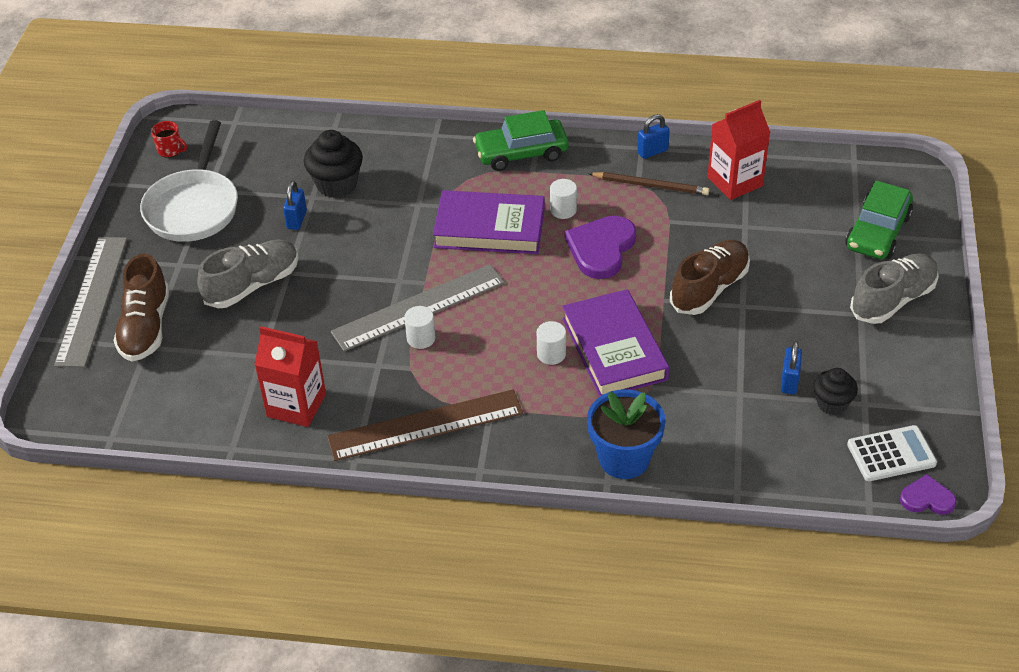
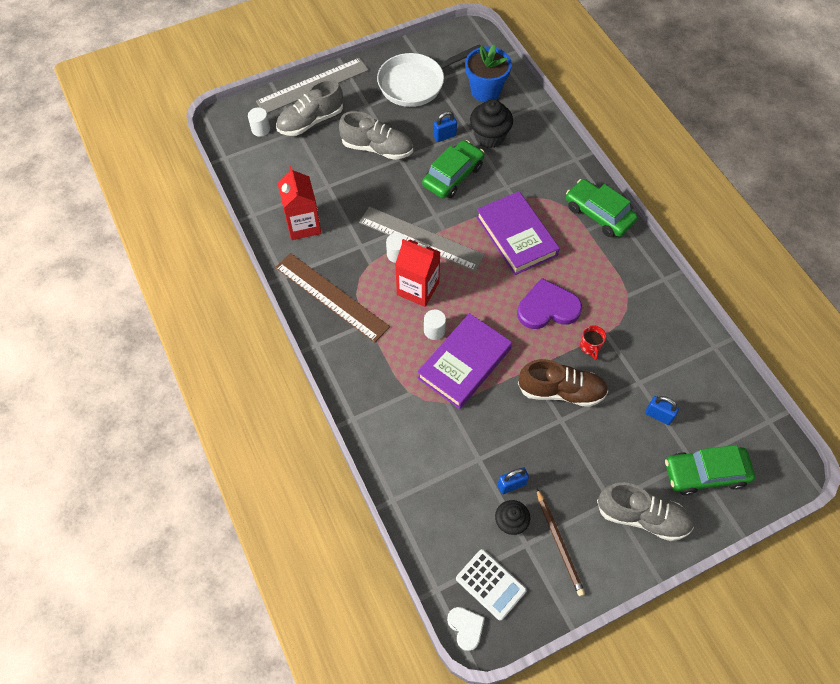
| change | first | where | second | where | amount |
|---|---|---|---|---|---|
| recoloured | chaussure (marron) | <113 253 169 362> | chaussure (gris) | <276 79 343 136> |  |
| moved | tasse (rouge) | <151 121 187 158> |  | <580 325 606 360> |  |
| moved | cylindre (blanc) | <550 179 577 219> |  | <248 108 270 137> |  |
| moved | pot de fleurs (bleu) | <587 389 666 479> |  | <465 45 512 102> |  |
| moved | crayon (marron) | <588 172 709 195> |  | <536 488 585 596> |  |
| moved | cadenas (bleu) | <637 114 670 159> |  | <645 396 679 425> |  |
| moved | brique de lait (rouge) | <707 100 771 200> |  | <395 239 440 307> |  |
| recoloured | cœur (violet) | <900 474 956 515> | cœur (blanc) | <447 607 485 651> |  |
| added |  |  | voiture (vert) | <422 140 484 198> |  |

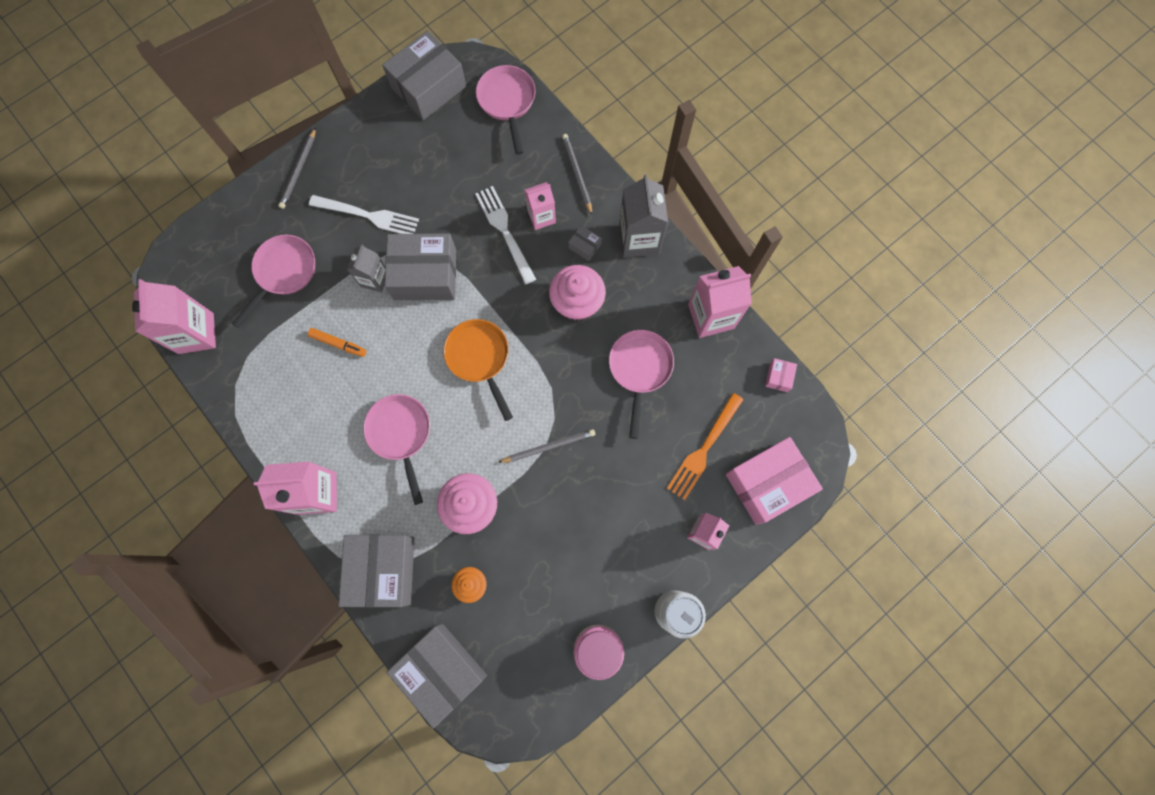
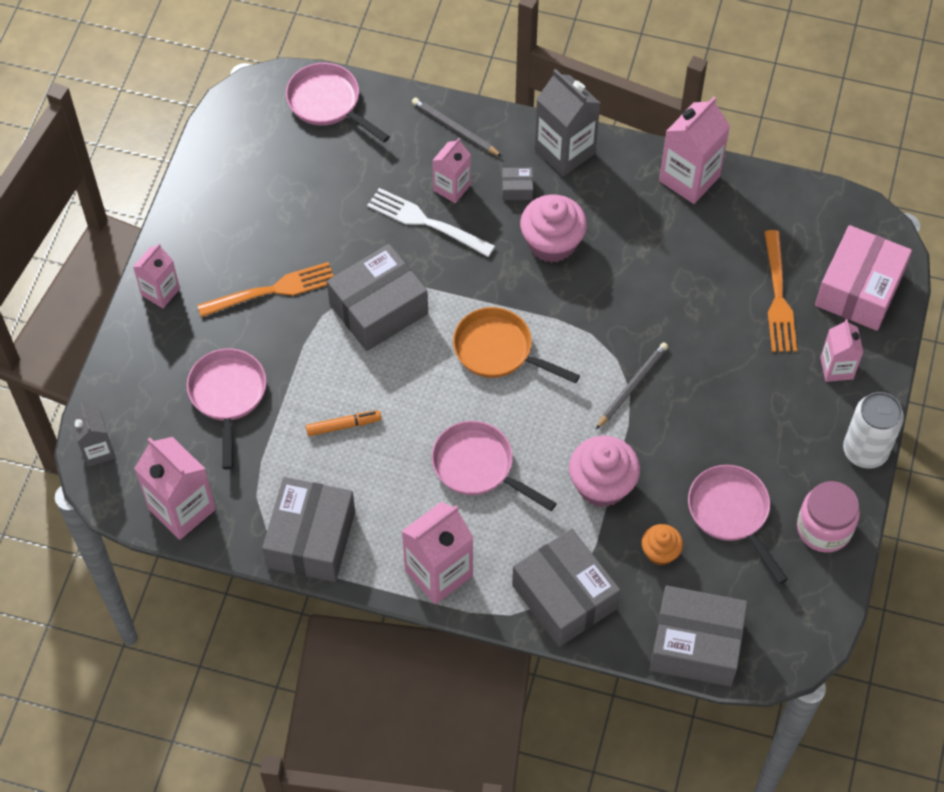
| change | first | where | second | where | amount |
|---|---|---|---|---|---|
| replaced | crayon (gris) | <278 128 316 209> | brique de lait (rose) | <133 244 180 308> |  |
| recoloured | fourchette (blanc) | <309 195 419 234> | fourchette (orange) | <197 262 334 317> |  |
| moved | brique de lait (gris) | <347 244 386 293> |  | <70 403 116 467> |  |
| moved | boîte (gris) | <382 31 466 120> |  | <262 477 355 582> |  |
| moved | poêle (rose) | <609 330 674 439> |  | <688 465 788 584> |  |
| removed | boîte (rose) | <765 358 797 392> |  |  |  |

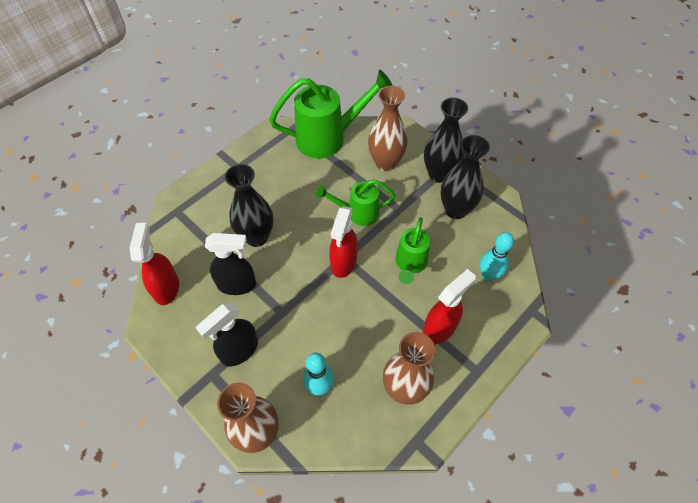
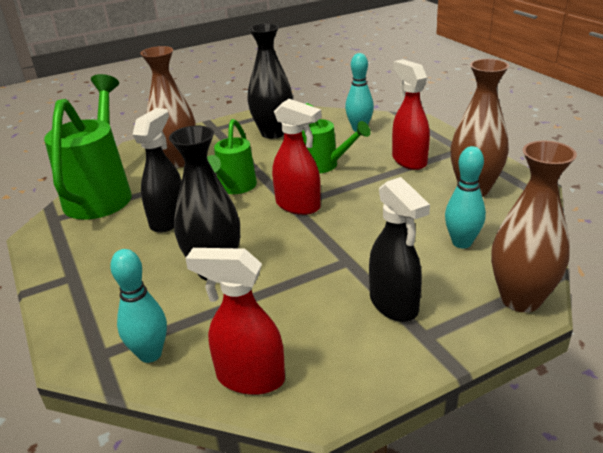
| change | first | where | second | where | amount |
|---|---|---|---|---|---|
| moved | vaporisateur (noir) | <205 233 256 295> |  | <133 108 182 233> |  |
| removed | vase (noir) | <424 97 468 183> |  |  |  |
| added |  |  | quille (turquoise) | <110 249 167 363> |  |

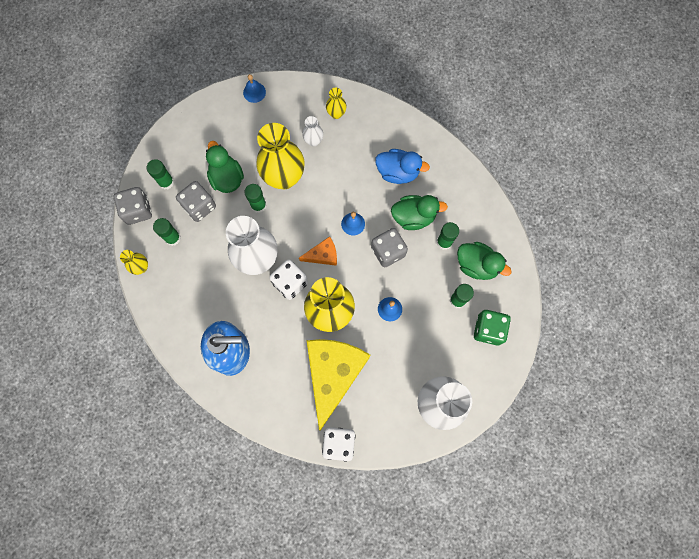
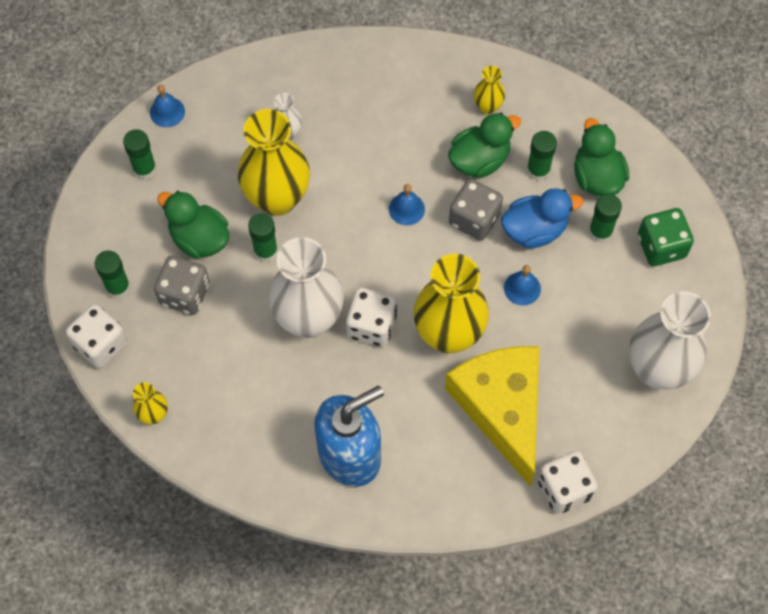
| change | first | where | second | where | amount |
|---|---|---|---|---|---|
| recoloured | dé (gris) | <114 187 152 225> | dé (blanc) | <66 304 128 369> |  |
| moved | bâton de colle (vert) | <153 218 181 246> |  | <123 129 157 180> |  |
| removed | fromage (orange) | <299 236 337 266> |  |  |  |
| moved | vase (jaune) | <326 87 347 119> |  | <474 66 505 114> |  |
| moved | canard (bleu) | <375 149 430 184> |  | <501 188 583 248> |  |
| turned | canard (vert) | <457 242 512 280> |  | <574 118 629 196> | 105 degrees counterclockwise |

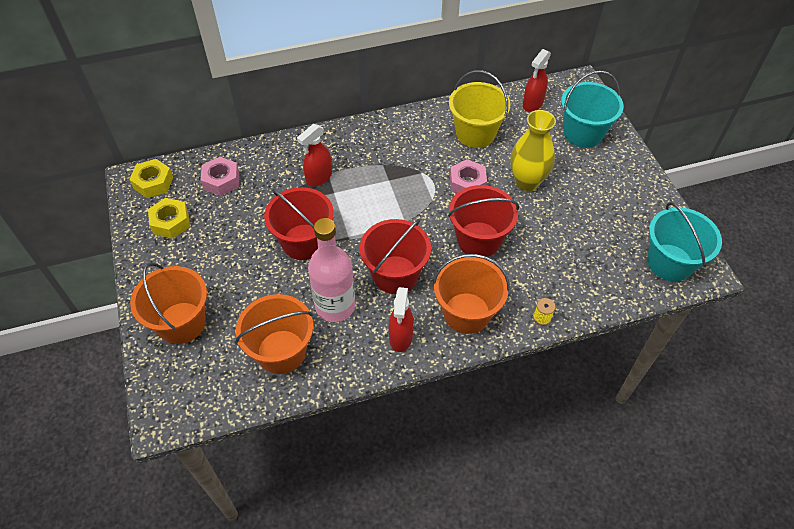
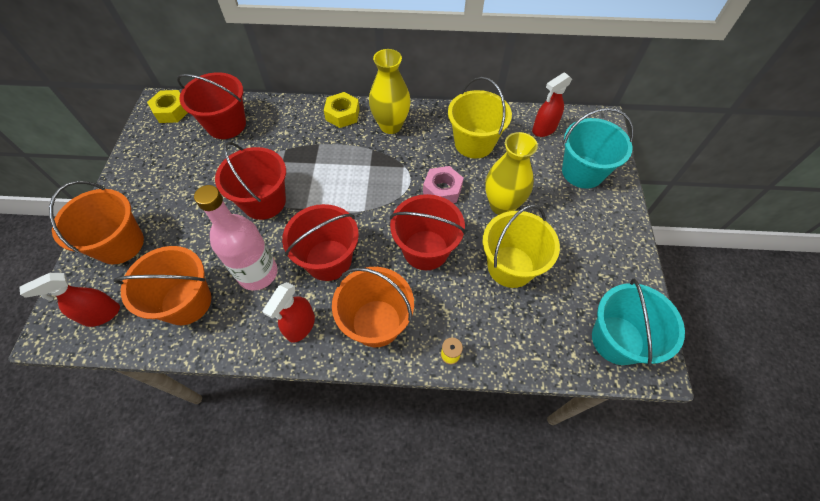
| change | first | where | second | where | amount |
|---|---|---|---|---|---|
| moved | écrou (jaune) | <148 198 190 239> |  | <324 92 360 128> |  |
| replaced | écrou (rose) | <201 157 239 196> | seau (rouge) | <177 72 246 139> |  |
| moved | vaporisateur (rouge) | <297 124 332 186> |  | <19 273 120 327> |  |
| added |  |  | vase (jaune) | <369 49 411 134> |  |
| added |  |  | seau (jaune) | <483 205 560 288> |  |

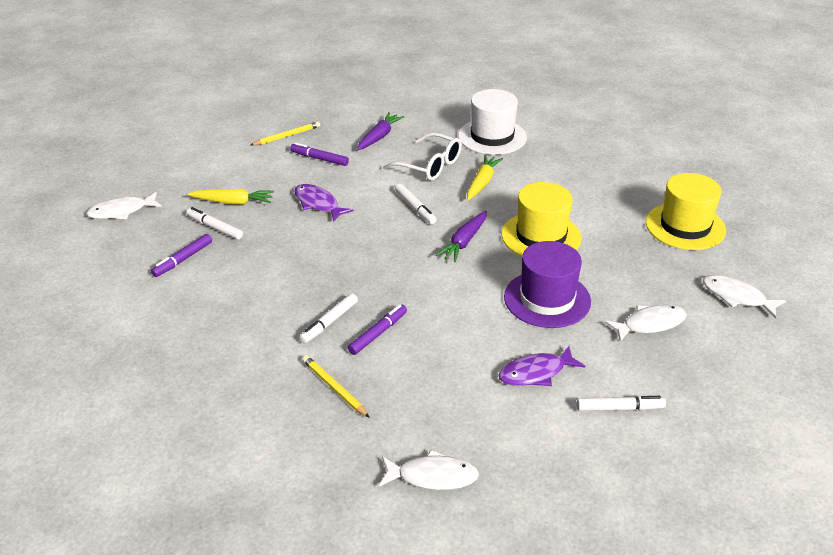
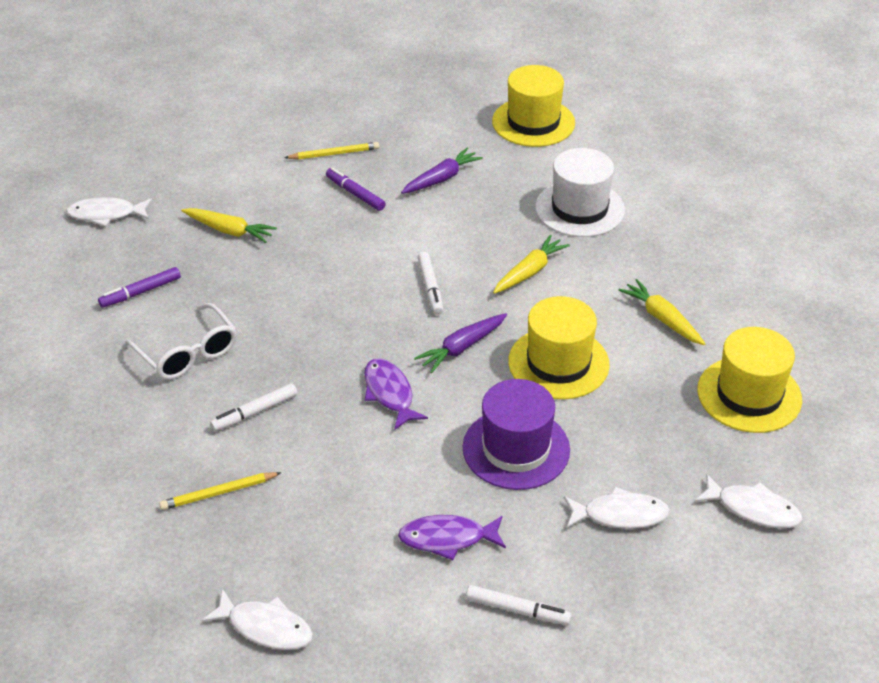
| change | first | where | second | where | amount |
|---|---|---|---|---|---|
| removed | feutre (blanc) | <187 207 243 239> |  |  |  |
| moved | poisson (violet) | <294 184 354 222> |  | <364 358 428 430> |  |
| turned | crayon (jaune) | <302 355 370 418> |  | <159 472 282 510> | 90 degrees counterclockwise |
| removed | feutre (violet) | <348 305 407 355> |  |  |  |
| moved | lunettes (blanc) | <383 132 462 181> |  | <125 303 237 380> |  |
| turned | poisson (blanc) | <703 275 786 318> |  | <695 473 802 528> | 150 degrees clockwise |
| added |  |  | chapeau (jaune) | <492 65 575 147> |  |
| added |  |  | carotte (jaune) | <618 279 705 345> |  |

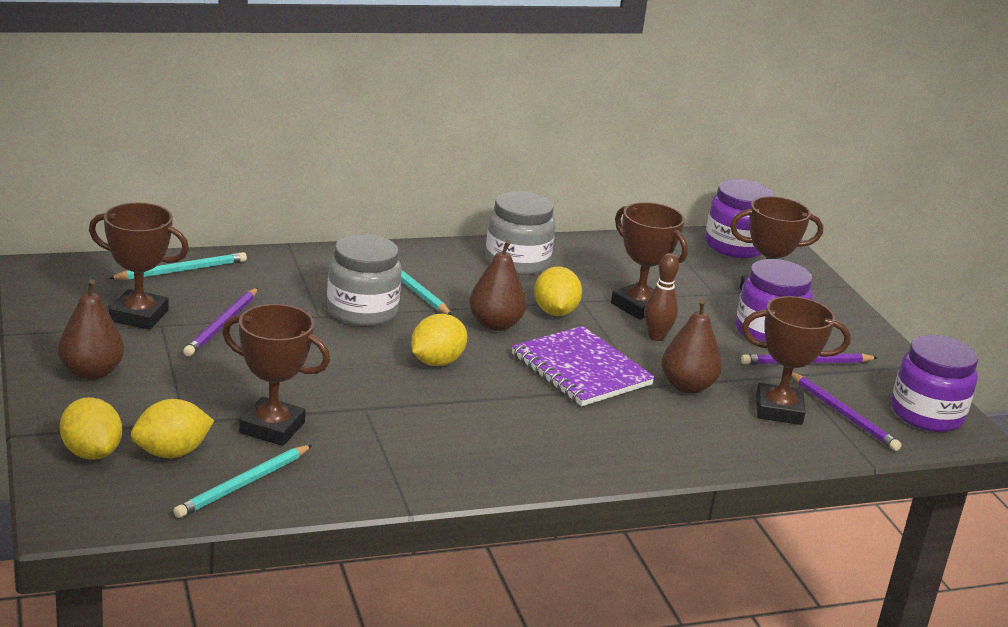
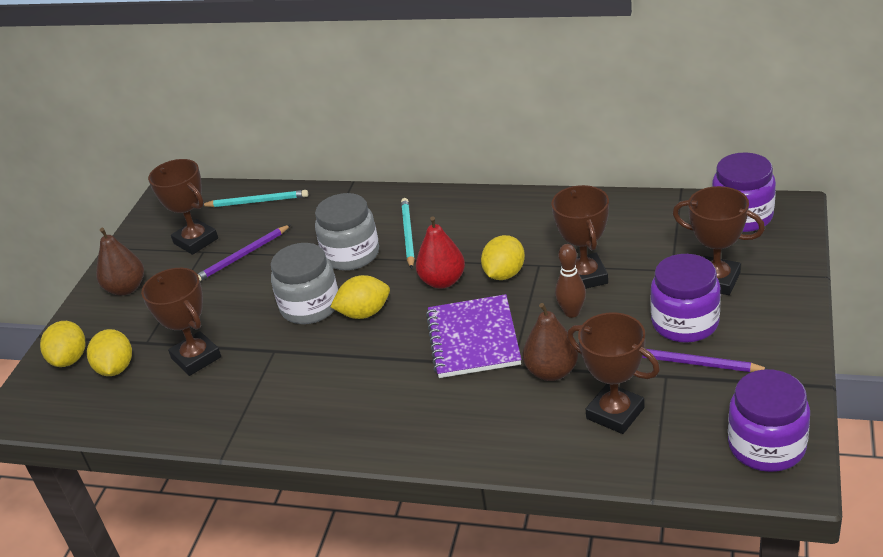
| change | first | where | second | where | amount |
|---|---|---|---|---|---|
| turned | citron (jaune) | <131 399 214 458> |  | <87 329 132 376> | 75 degrees clockwise |
| removed | crayon (turquoise) | <173 445 312 518> |  |  |  |
| recoloured | poire (marron) | <469 240 527 331> | poire (rouge) | <416 216 465 289> |  |
| moved | bocal (gris) | <485 191 555 275> |  | <271 243 338 324> |  |
| removed | crayon (violet) | <791 372 902 451> |  |  |  |

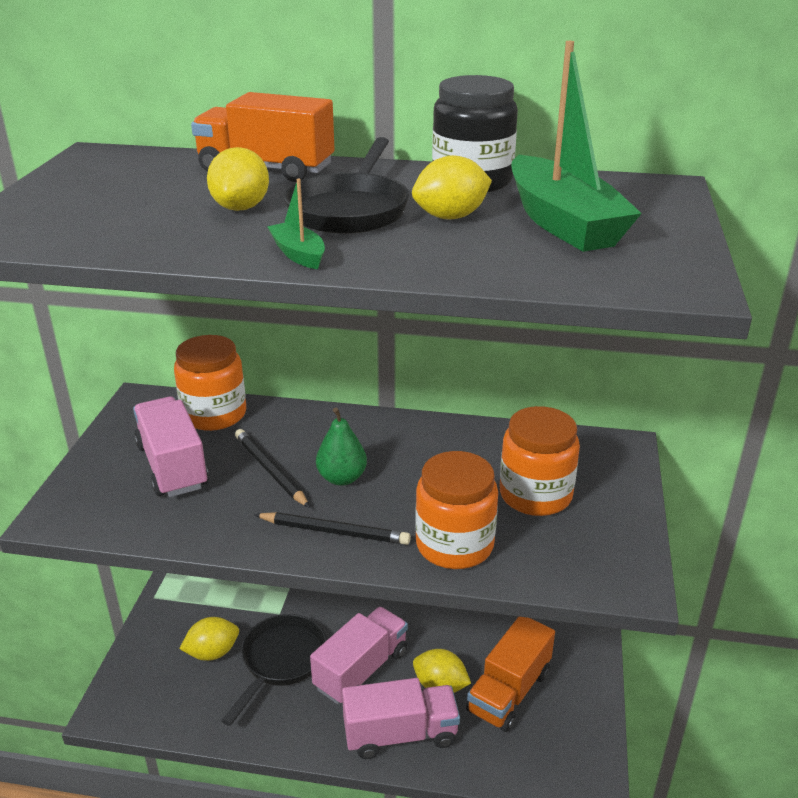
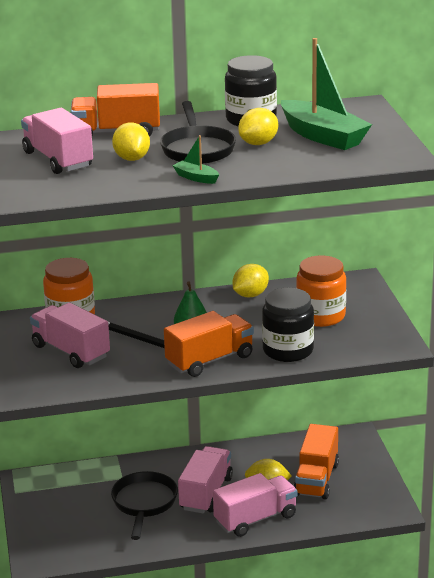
| change | first | where | second | where | amount |
|---|---|---|---|---|---|
| moved | citron (jaune) | <179 617 239 661> |  | <233 264 269 297> |  |
| replaced | crayon (noir) | <254 512 411 545> | camion (orange) | <164 311 254 377> |  |
| recoloured | bocal (orange) | <415 451 498 569> | bocal (noir) | <262 288 314 362> |  |
| added |  |  | camion (rose) | <21 108 93 174> |  |

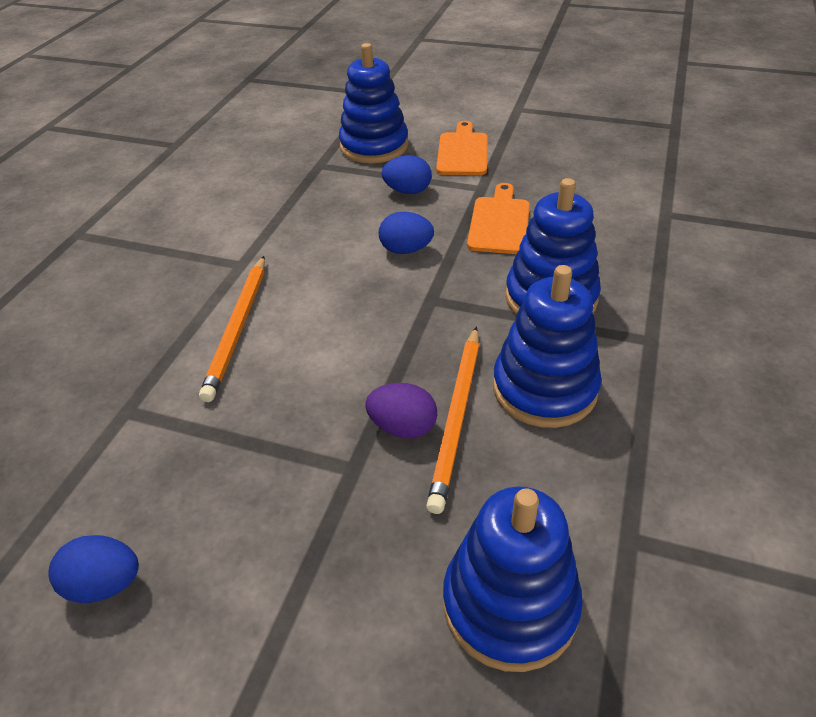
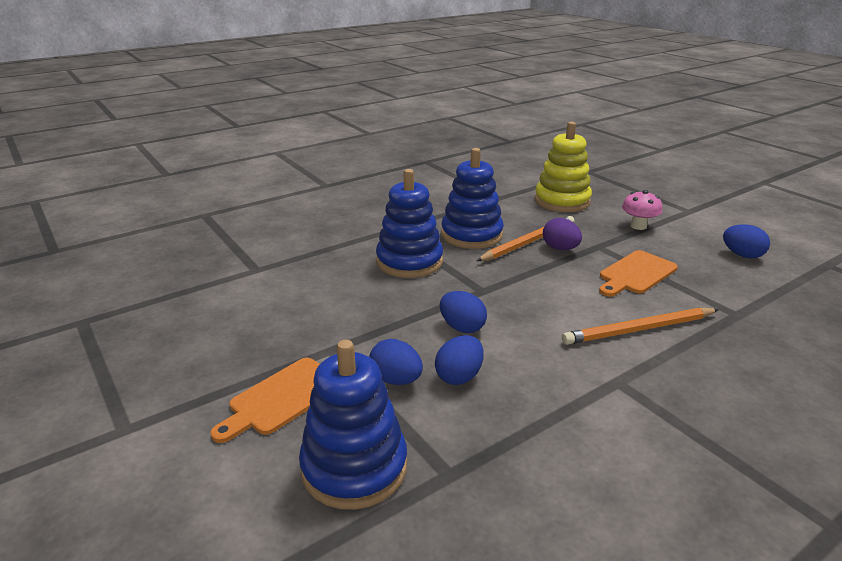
| change | first | where | second | where | amount |
|---|---|---|---|---|---|
| turned | crayon (orange) | <199 256 265 402> |  | <562 308 719 345> | 150 degrees counterclockwise |
| recoloured | jouet à empiler (bleu) | <443 487 583 672> | jouet à empiler (jaune) | <535 122 592 212> |  |
| moved | planche à découper (orange) | <467 183 530 254> |  | <599 250 678 297> |  |
| added |  |  | œuf (bleu) | <435 335 484 385> |  |
| added |  |  | champignon (rose) | <622 190 662 230> |  |

